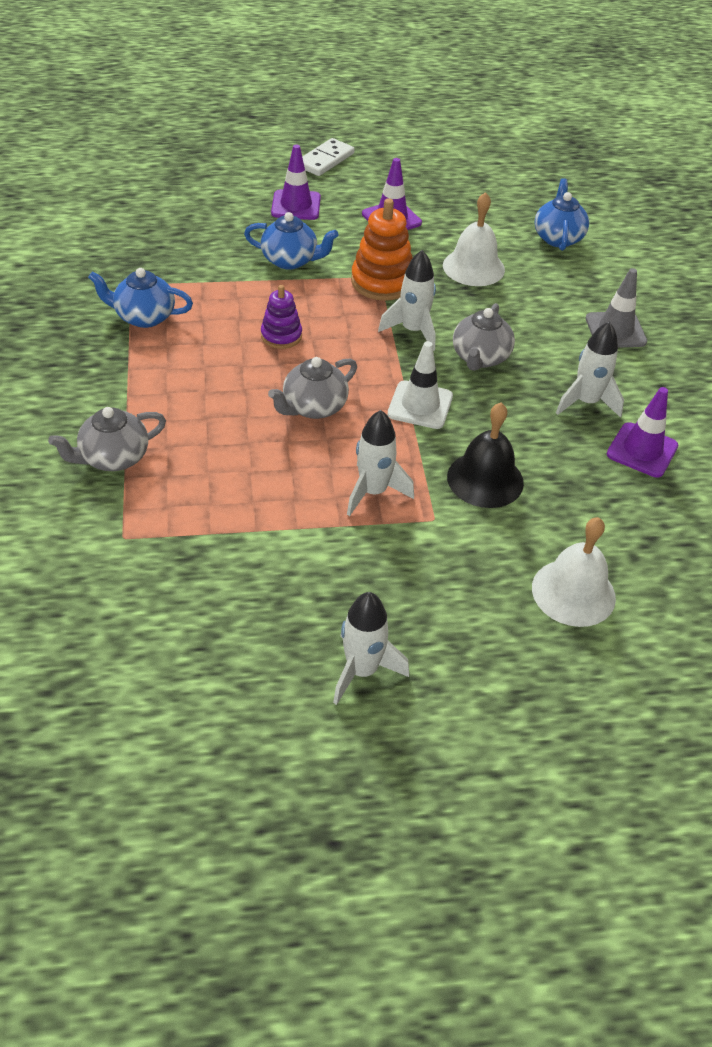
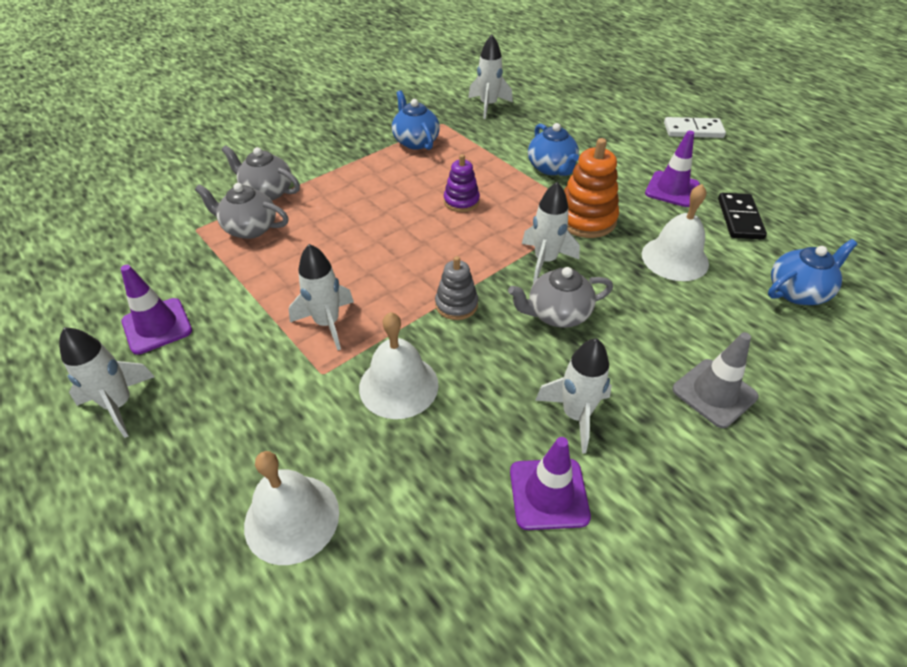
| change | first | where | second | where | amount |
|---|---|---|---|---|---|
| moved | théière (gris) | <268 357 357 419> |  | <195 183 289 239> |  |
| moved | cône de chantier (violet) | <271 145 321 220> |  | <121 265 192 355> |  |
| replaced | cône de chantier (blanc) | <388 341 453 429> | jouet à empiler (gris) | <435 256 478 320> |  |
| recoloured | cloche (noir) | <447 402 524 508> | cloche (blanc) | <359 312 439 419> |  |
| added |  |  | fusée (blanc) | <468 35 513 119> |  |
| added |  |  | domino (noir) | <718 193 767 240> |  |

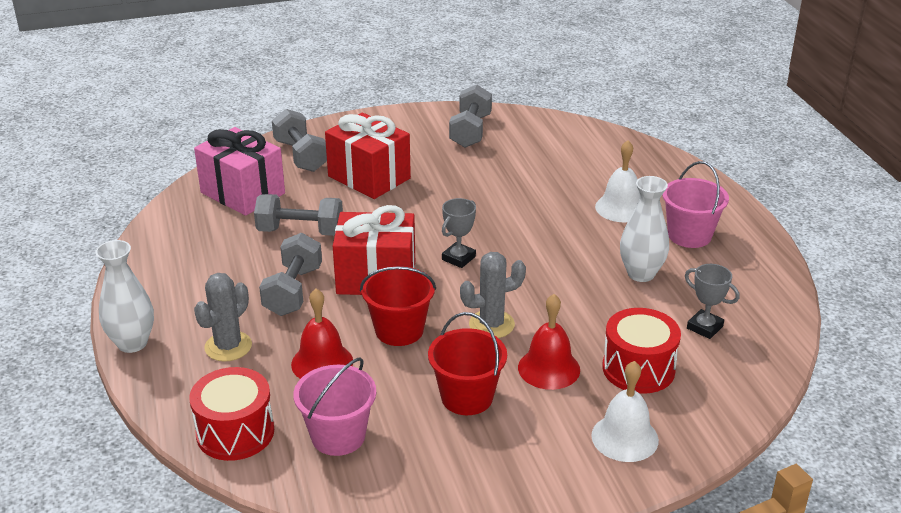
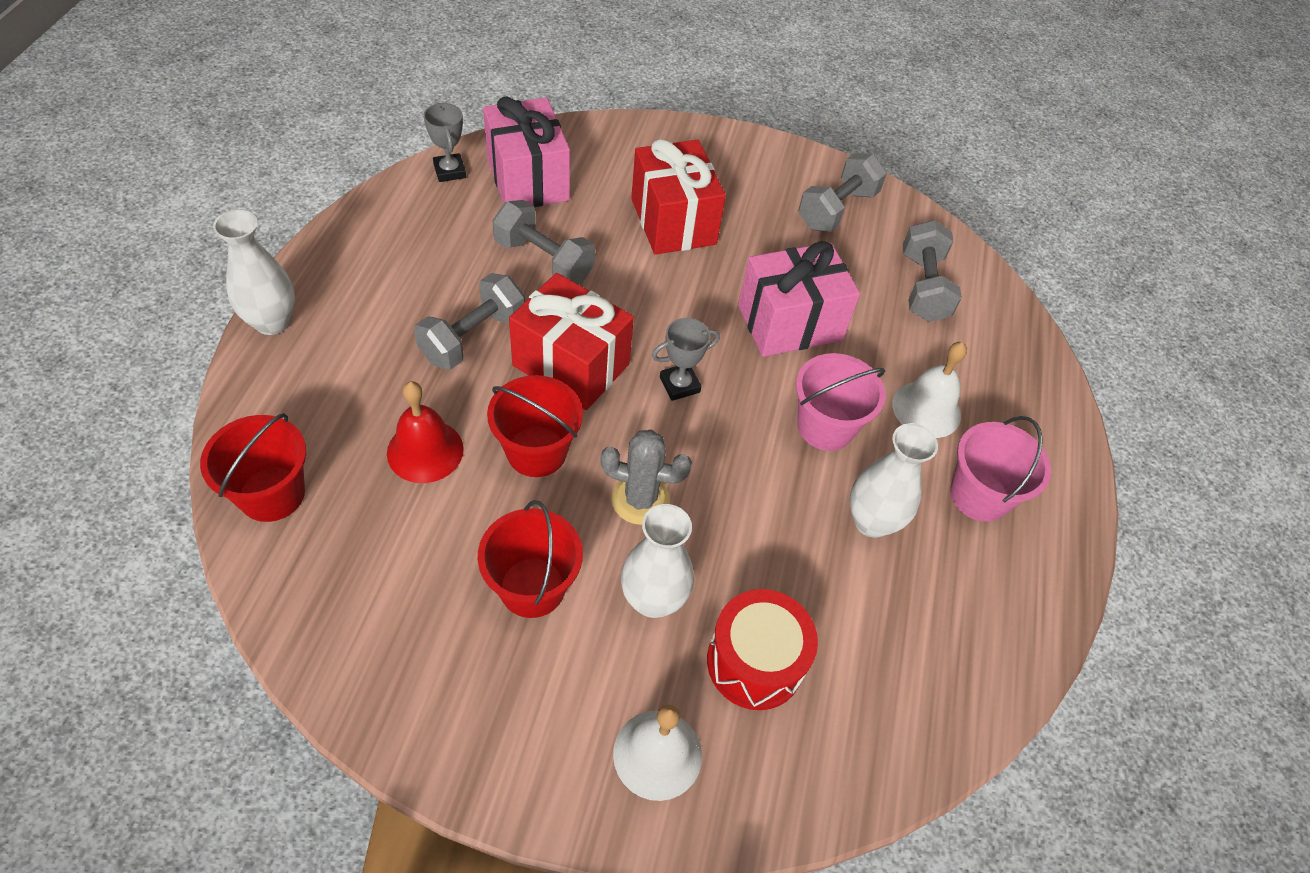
| change | first | where | second | where | amount |
|---|---|---|---|---|---|
| replaced | tambour (rouge) | <189 367 274 461> | seau (rouge) | <200 413 306 522> |  |
| removed | cactus (gris) | <194 273 252 361> |  |  |  |
| moved | haltère (gris) | <272 109 327 172> |  | <903 220 962 322> |  |
| moved | seau (rose) | <293 357 376 456> |  | <796 353 886 451> |  |
| replaced | cloche (rouge) | <518 294 580 390> | vase (blanc) | <621 504 694 618> |  |
| moved | trophée (gris) | <685 264 740 339> |  | <423 103 466 182> |  |
| added |  |  | cadeau (rose) | <738 241 860 357> |  |

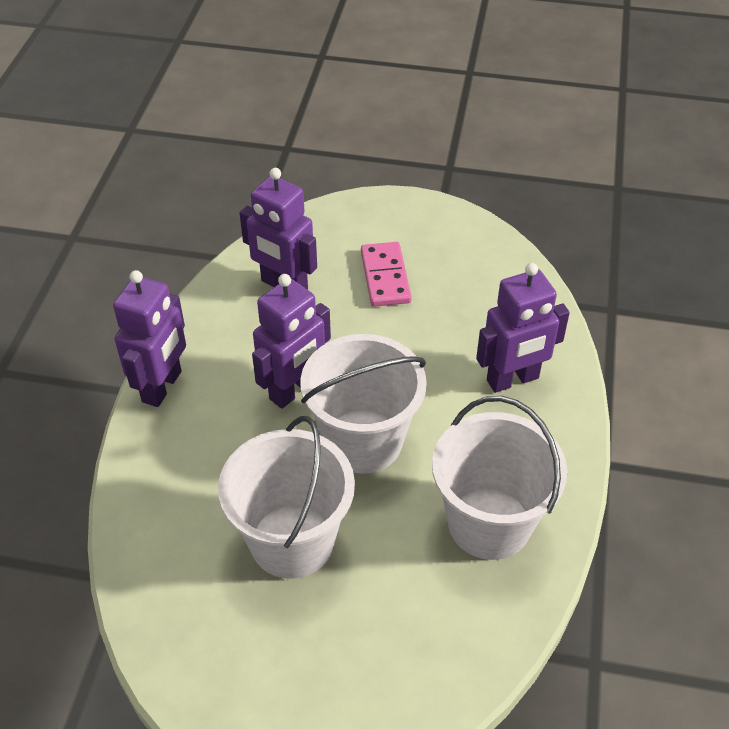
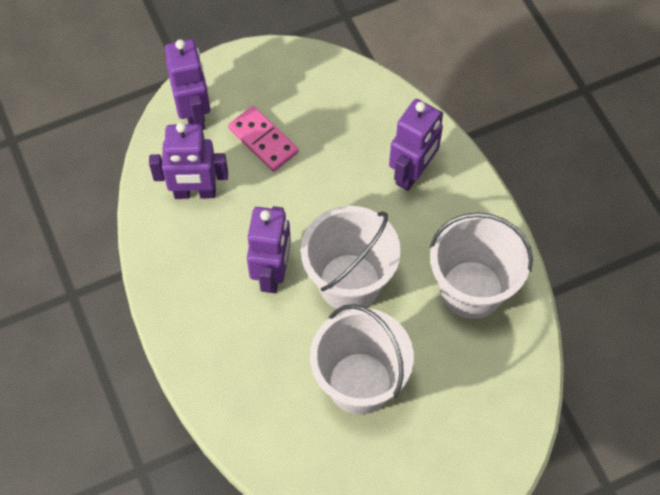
| change | first | where | second | where | amount |
|---|---|---|---|---|---|
| moved | robot (violet) | <113 270 186 407> |  | <165 39 210 130> |  |

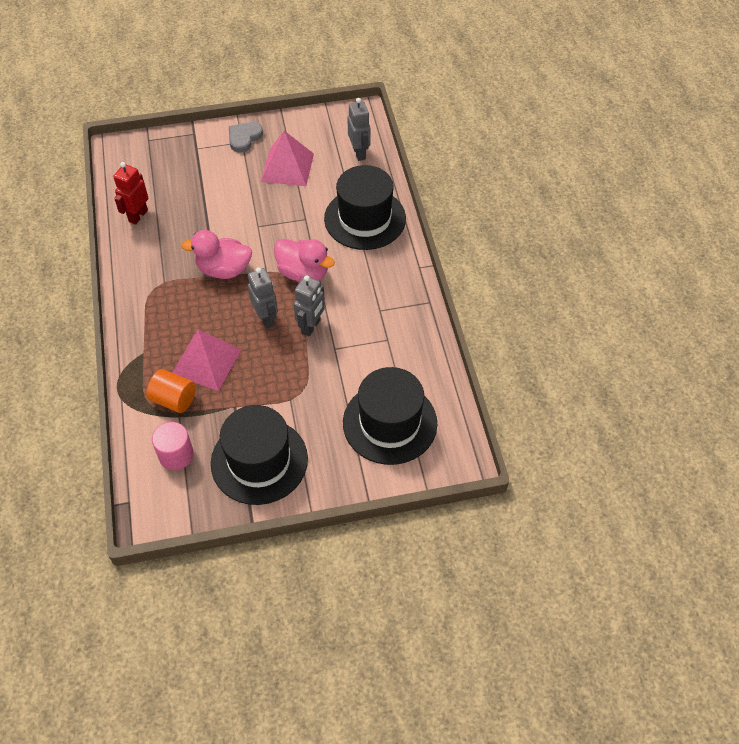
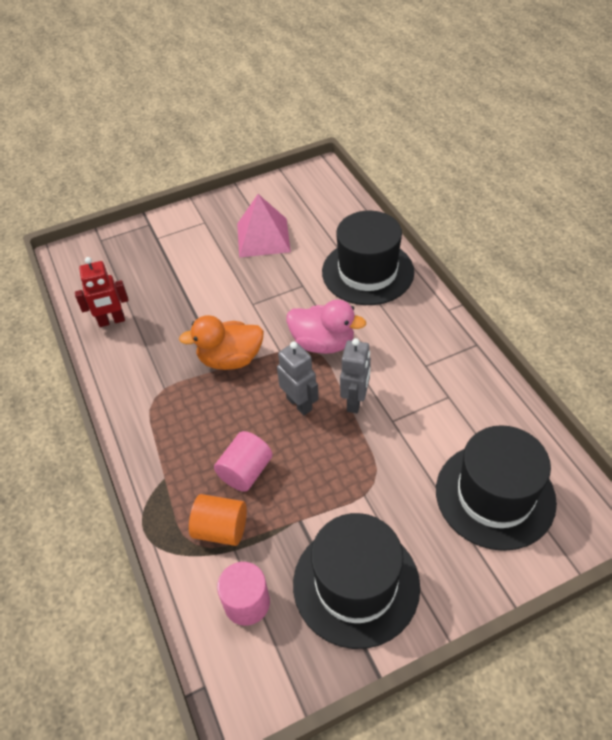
| change | first | where | second | where | amount |
|---|---|---|---|---|---|
| turned | robot (rouge) | <113 162 148 225> |  | <75 257 129 327> | 120 degrees counterclockwise |
| replaced | pyramide (rose) | <172 329 241 391> | cylindre (rose) | <214 431 273 492> |  |
| recoloured | canard (rose) | <181 230 252 279> | canard (orange) | <179 315 264 370> |  |
| removed | cœur (gris) | <229 122 263 153> |  |  |  |
| removed | robot (gris) | <347 98 370 161> |  |  |  |

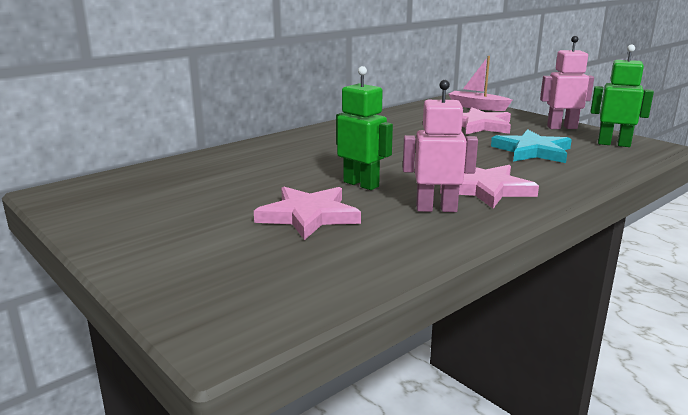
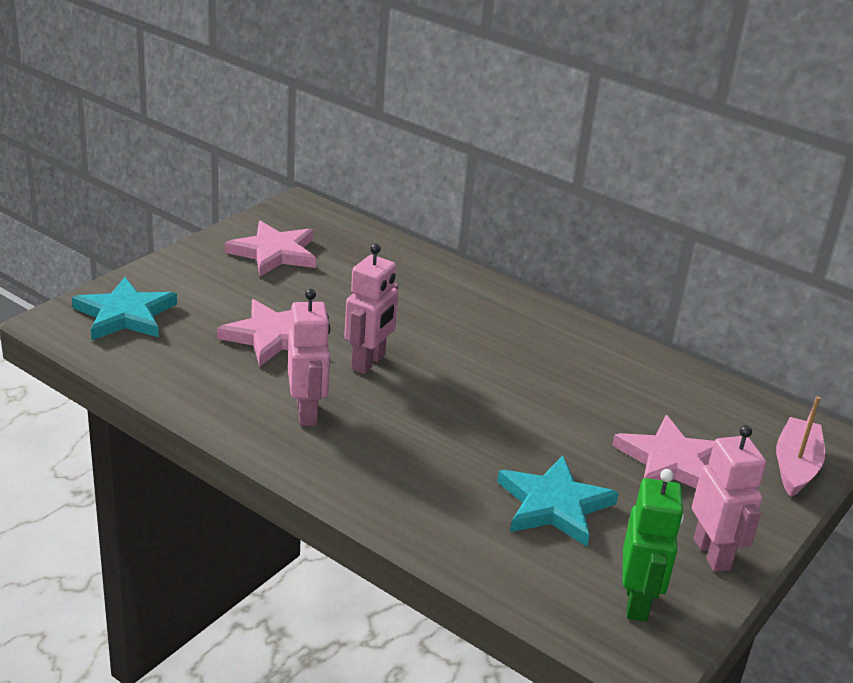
| change | first | where | second | where | amount |
|---|---|---|---|---|---|
| recoloured | robot (vert) | <336 66 393 190> | robot (rose) | <344 244 399 374> |  |
| moved | étoile (rose) | <440 165 539 208> |  | <225 220 316 276> |  |
| added |  |  | étoile (turquoise) | <72 277 177 340> |  |

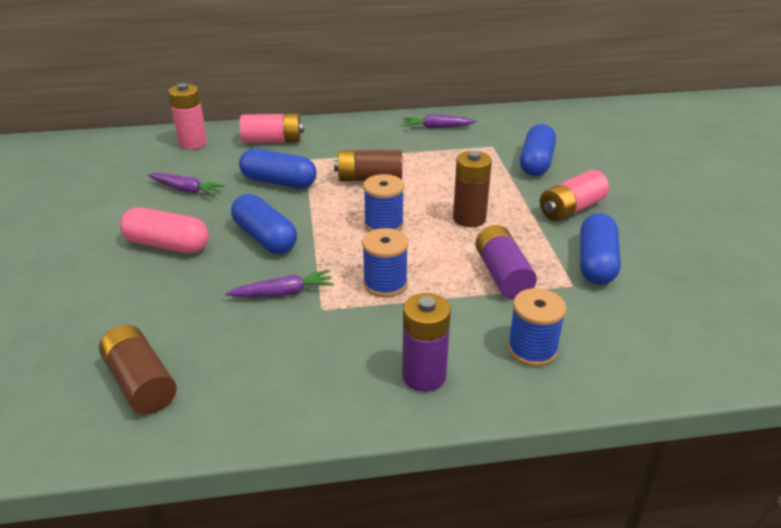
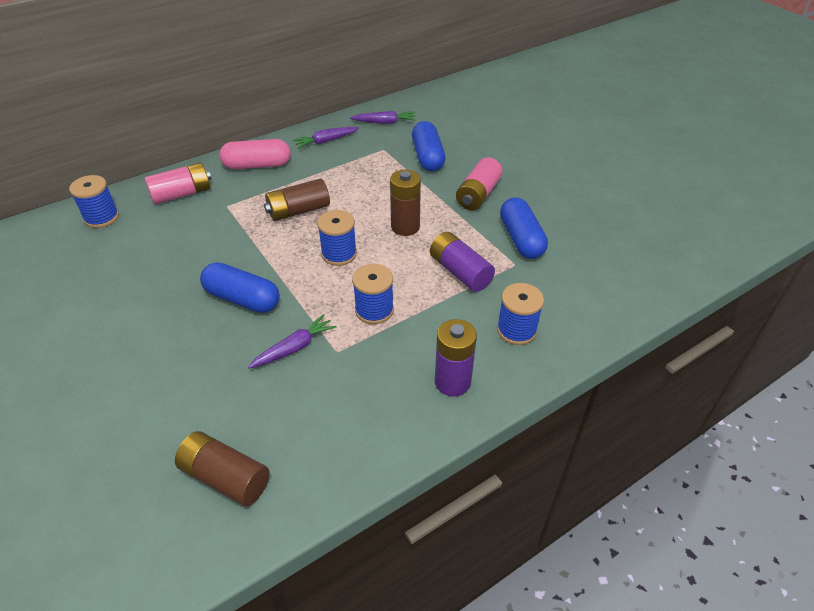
| change | first | where | second | where | amount |
|---|---|---|---|---|---|
| moved | gélule (rose) | <120 207 209 253> |  | <219 139 291 169> |  |
| moved | carotte (violet) | <148 173 225 196> |  | <350 111 416 124> |  |
| replaced | pile (rose) | <168 83 207 149> | bobine (bleu) | <69 175 119 228> |  |
| removed | gélule (bleu) | <239 149 317 189> |  |  |  |

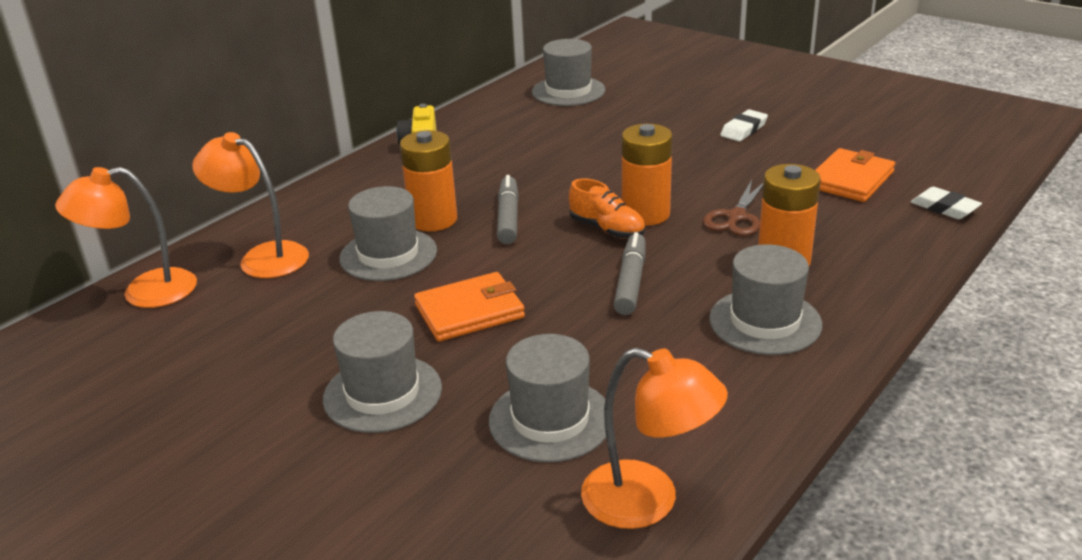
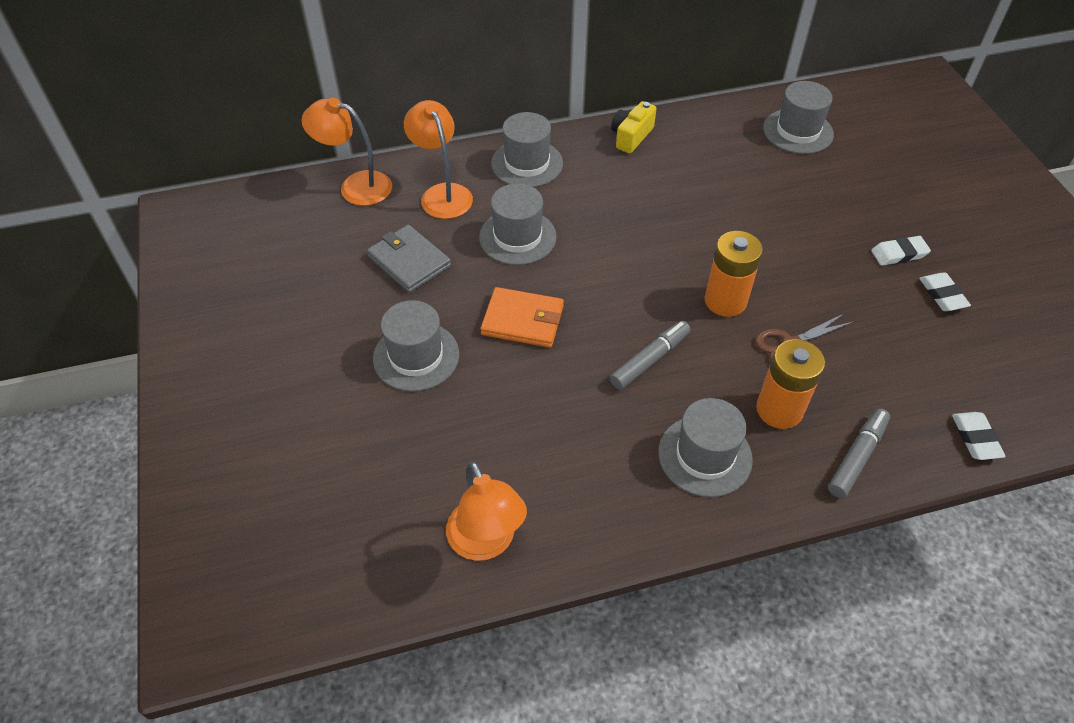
| change | first | where | second | where | amount |
|---|---|---|---|---|---|
| removed | pile (orange) | <400 130 457 231> |  |  |  |
| moved | chapeau (gris) | <489 334 606 462> |  | <491 112 563 187> |  |
| moved | feutre (gris) | <497 175 519 244> |  | <828 408 890 498> |  |
| removed | chaussure (orange) | <569 179 645 239> |  |  |  |
| removed | portefeuille (orange) | <815 148 895 202> |  |  |  |
| added |  |  | portefeuille (gris) | <367 225 451 293> |  |
| added |  |  | gomme (blanc) | <919 272 971 311> |  |

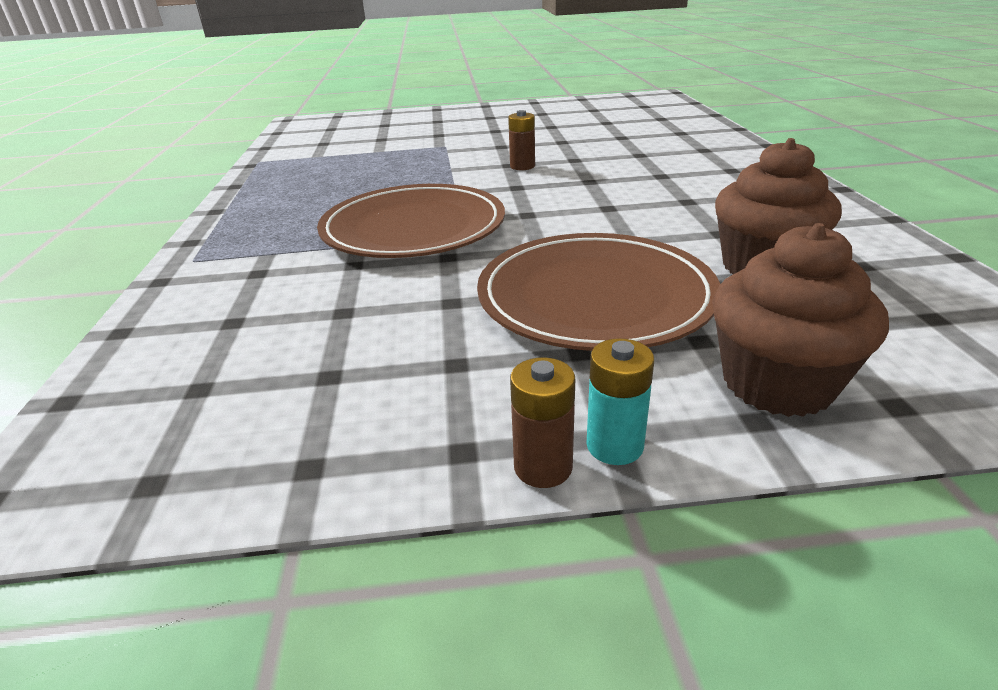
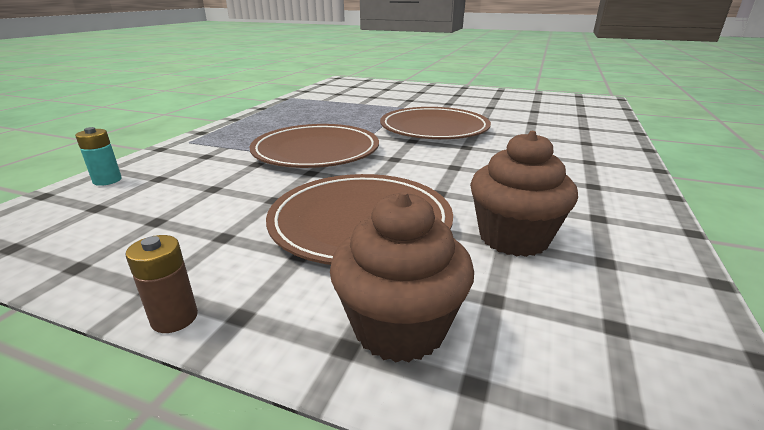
| change | first | where | second | where | amount |
|---|---|---|---|---|---|
| replaced | pile (marron) | <508 110 535 170> | assiette (marron) | <380 107 491 139> |  |
| moved | pile (turquoise) | <586 338 654 465> |  | <75 127 122 186> |  |

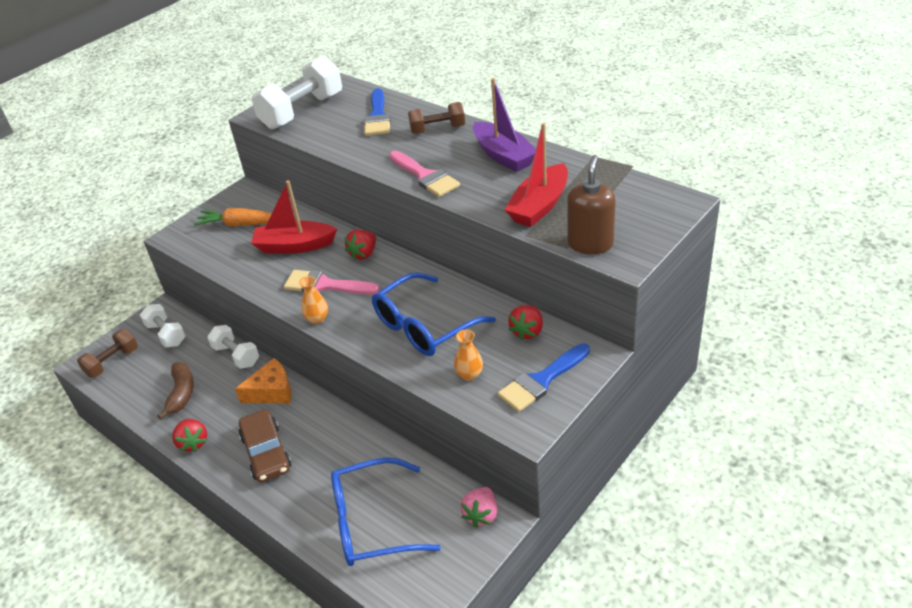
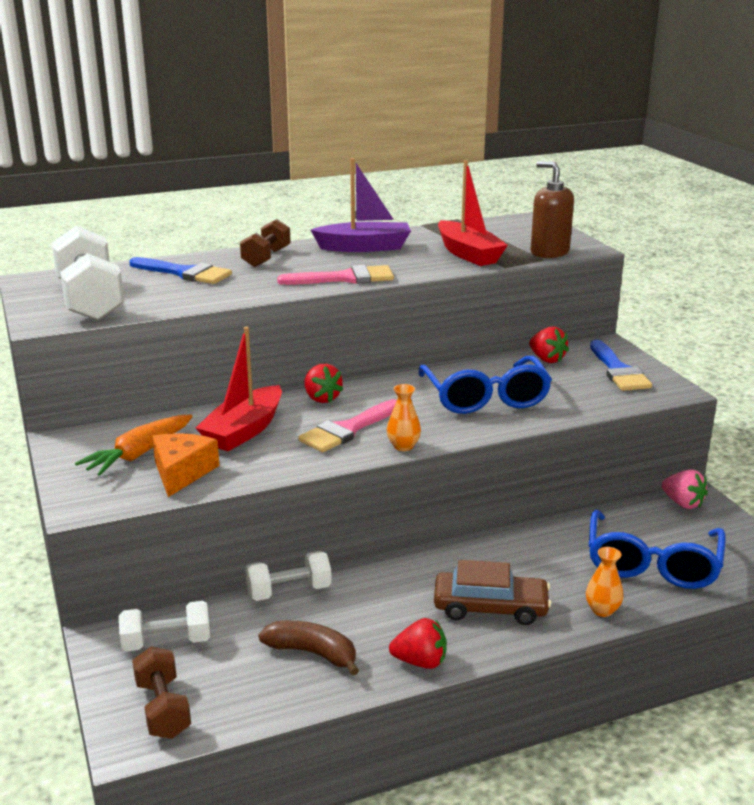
| change | first | where | second | where | amount |
|---|---|---|---|---|---|
| moved | fromage (orange) | <235 358 292 404> |  | <152 433 219 497> |  |
| moved | vase (orange) | <454 329 483 381> |  | <586 547 623 617> |  |

